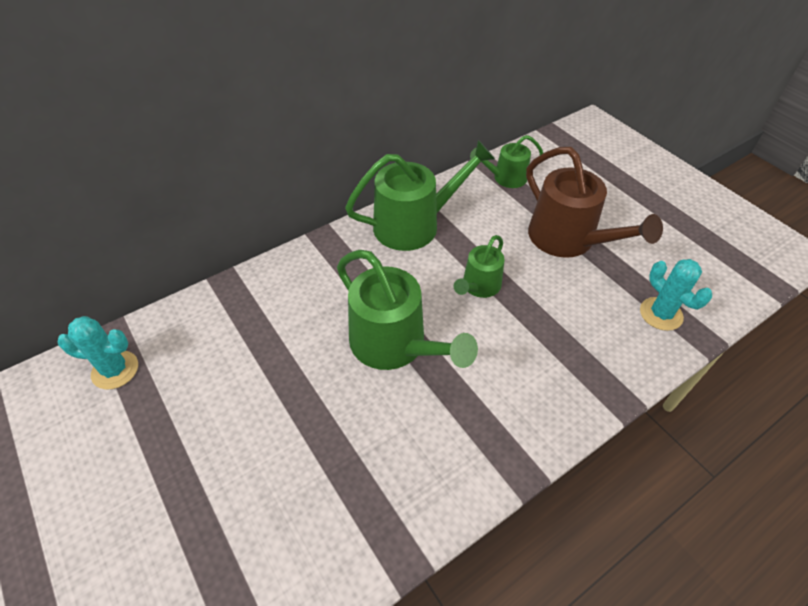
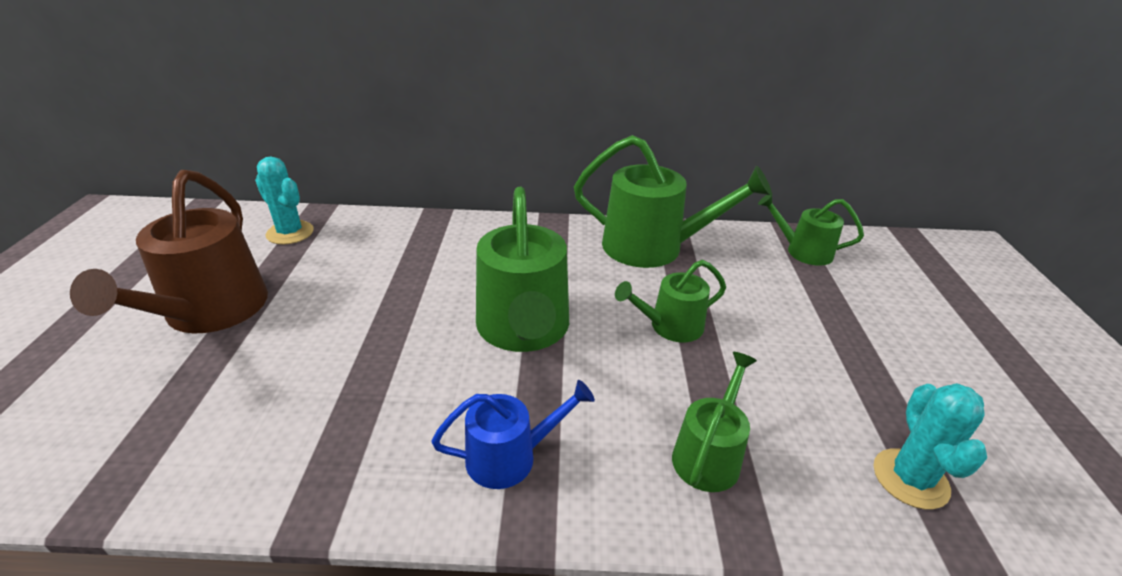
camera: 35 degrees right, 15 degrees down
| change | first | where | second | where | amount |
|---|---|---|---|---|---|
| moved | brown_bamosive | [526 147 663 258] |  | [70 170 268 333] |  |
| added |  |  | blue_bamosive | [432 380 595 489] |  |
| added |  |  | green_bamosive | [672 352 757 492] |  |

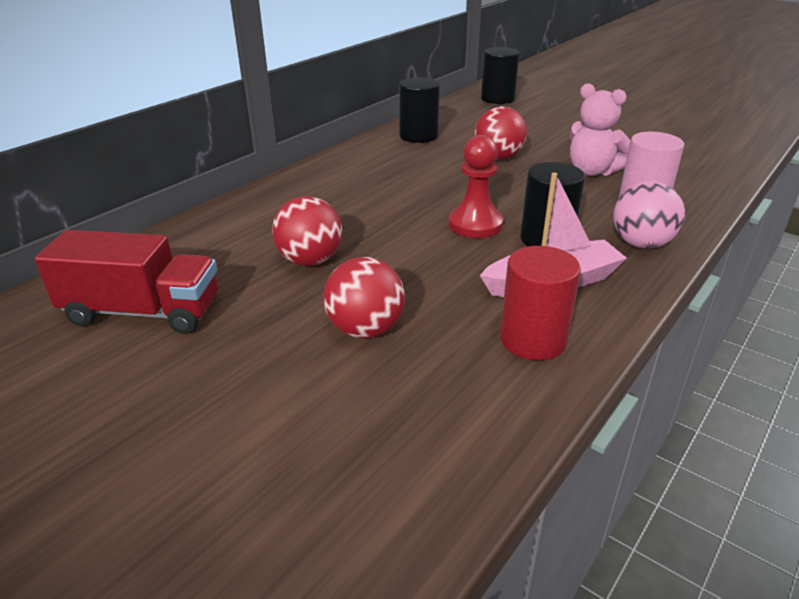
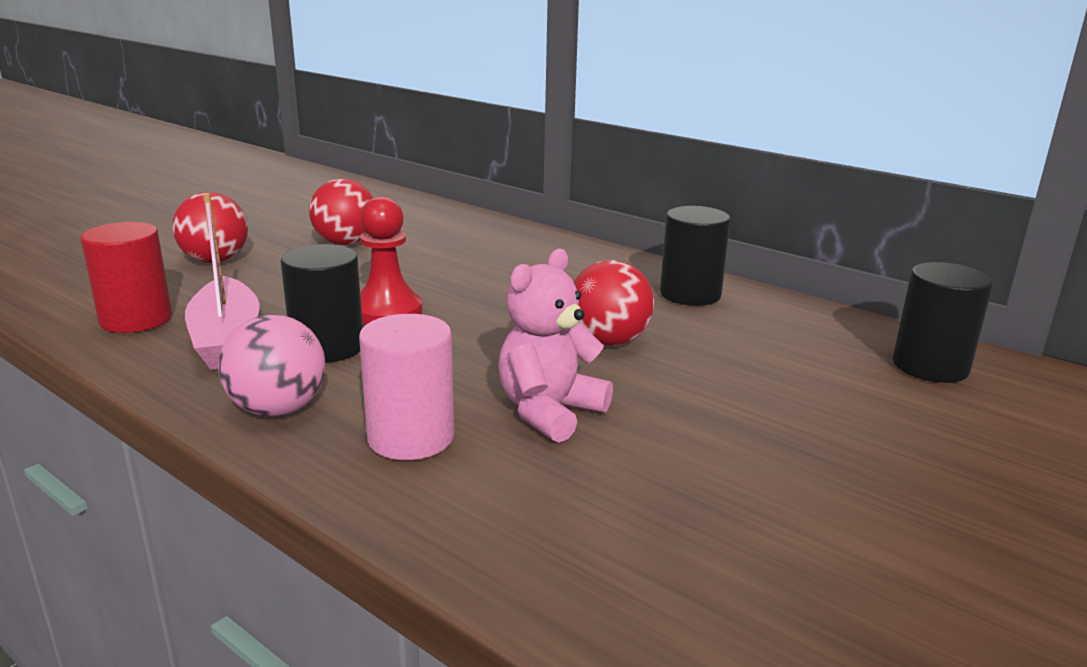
camera: 90 degrees right, 10 degrees down
| change | first | where | second | where | amount |
|---|---|---|---|---|---|
| removed | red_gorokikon | [35 230 218 334] |  |  |  |

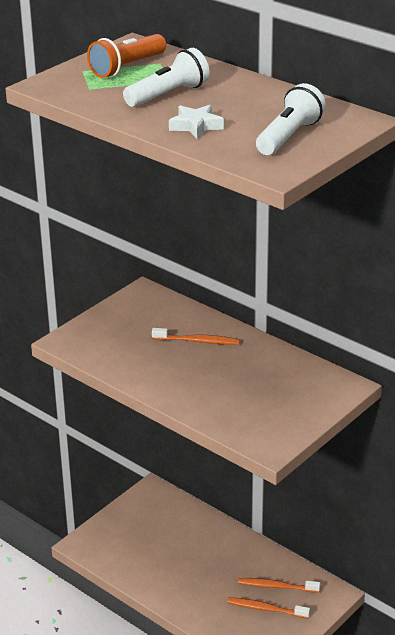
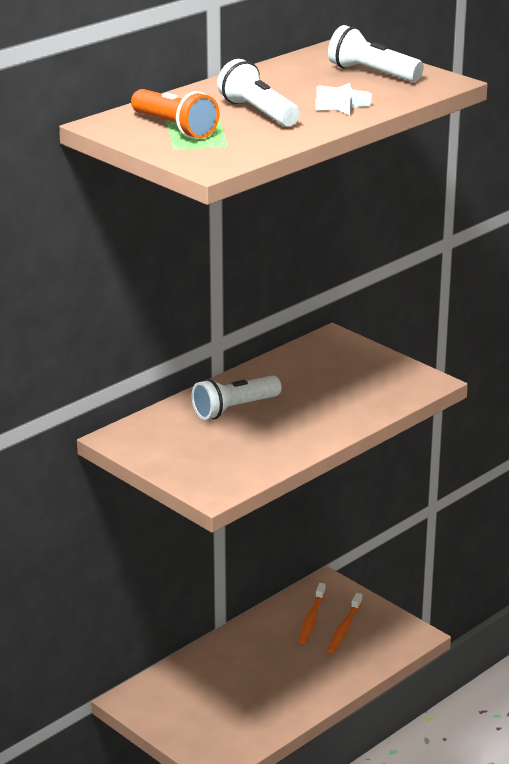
camera: 85 degrees left, 5 degrees down
| change | first | where | second | where | amount |
|---|---|---|---|---|---|
| replaced | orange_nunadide | [152 328 240 345] | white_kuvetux | [192 375 282 420] |  |

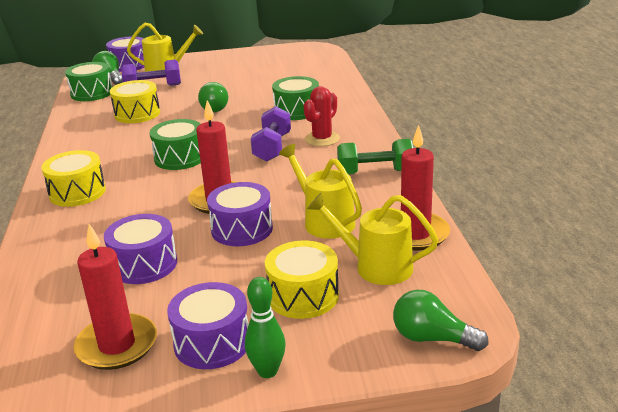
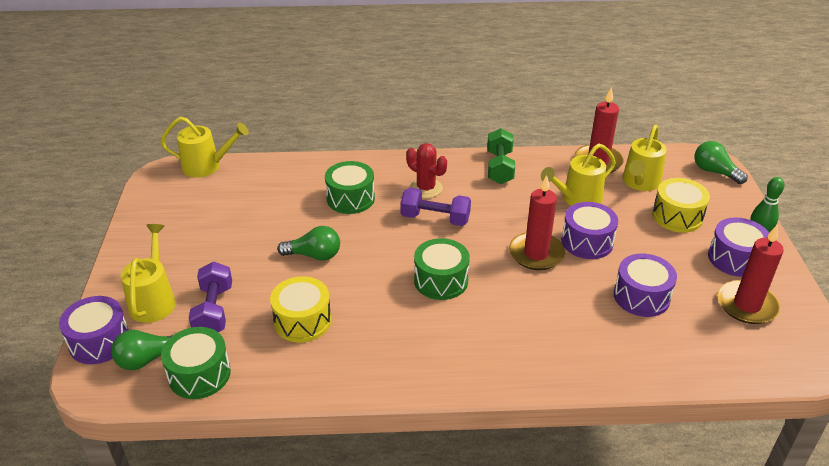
camera: 85 degrees left, 10 degrees up
| change | first | where | second | where | amount |
|---|---|---|---|---|---|
| removed | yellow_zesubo | [41 150 106 207] |  |  |  |
| turned | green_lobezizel | [393 290 489 351] |  | [695 141 747 184] | 105 degrees clockwise |
| added |  |  | yellow_bamosive | [160 117 249 178] |  |

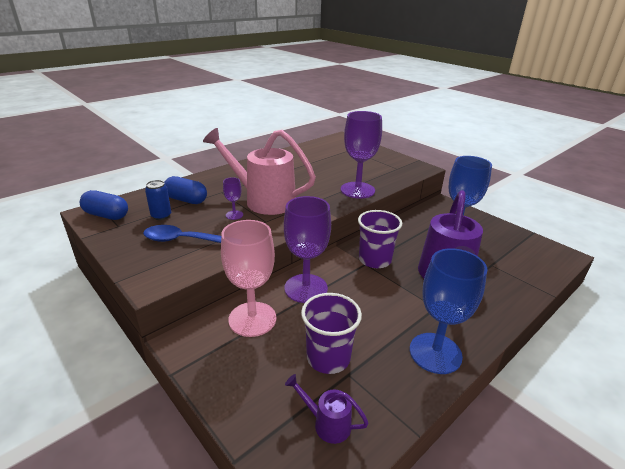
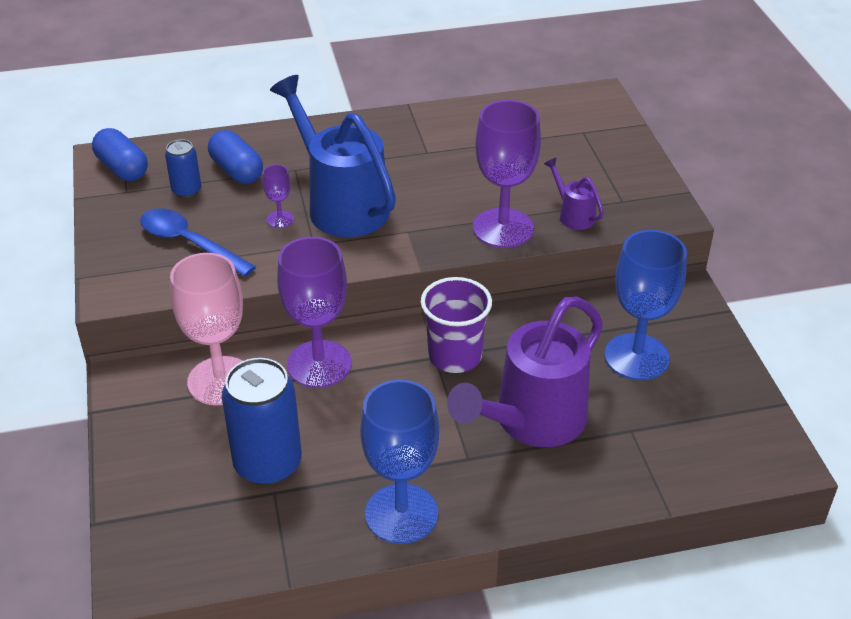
camera: 30 degrees right, 10 degrees up
| change | first | where | second | where | amount |
|---|---|---|---|---|---|
| recoloured | pink_bamosive | [203 128 316 215] | blue_bamosive | [270 75 396 237] |  |
| moved | purple_bamosive | [285 374 369 444] |  | [544 157 604 230] |  |
| replaced | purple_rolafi | [301 293 362 374] | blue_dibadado | [221 358 302 486] |  |

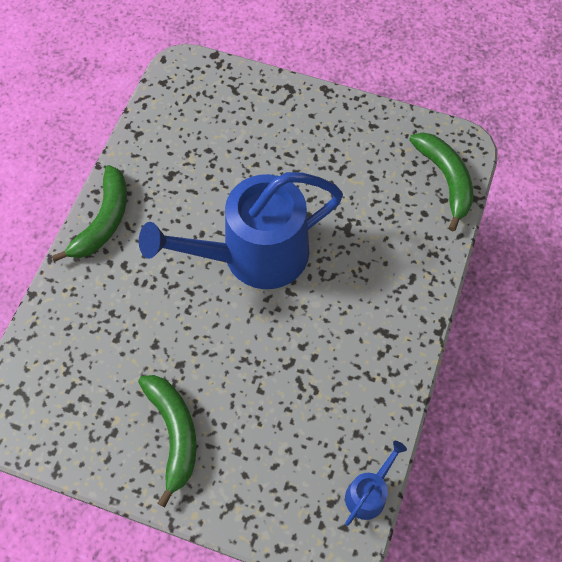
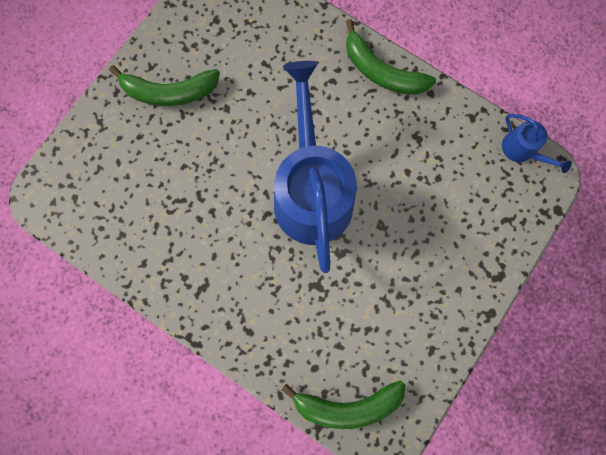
camera: 105 degrees right, 15 degrees up
| change | first | where | second | where | amount |
|---|---|---|---|---|---|
| moved | blue_bamosive | [345 441 407 526] |  | [502 114 572 173] |  |

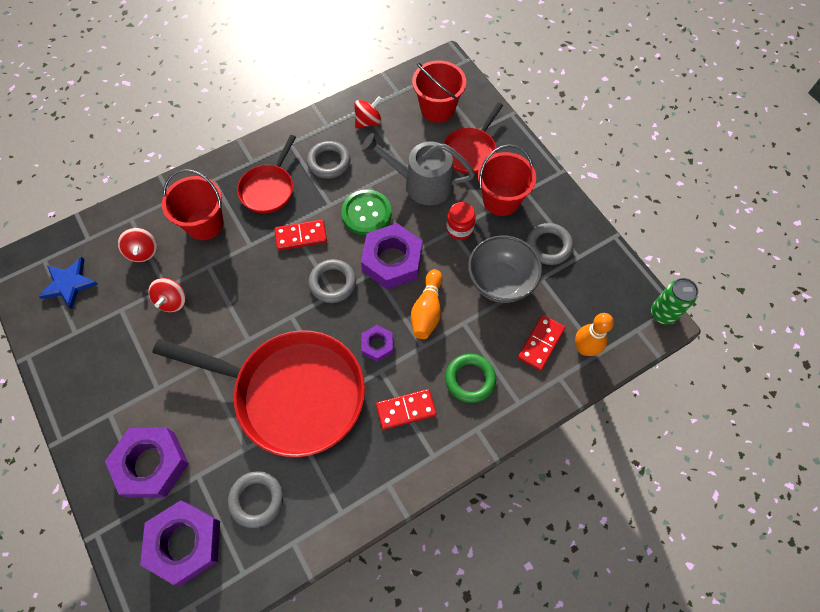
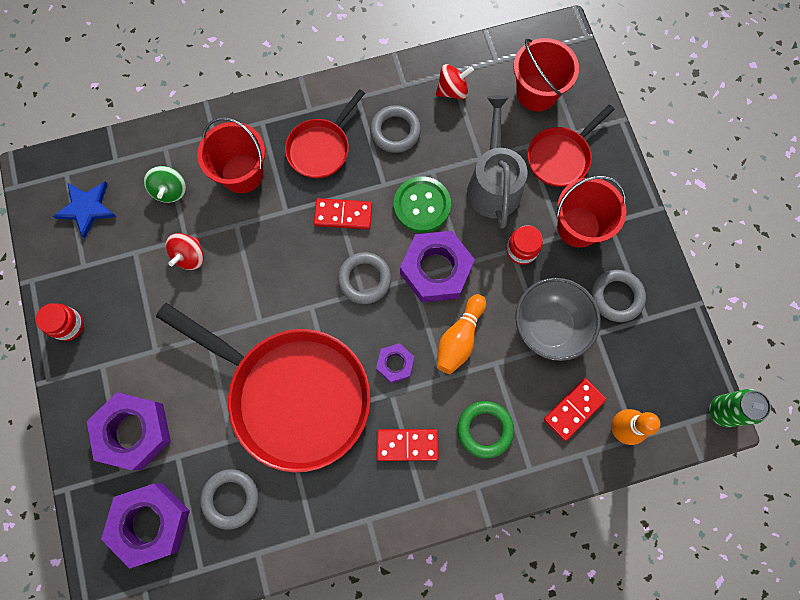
camera: 15 degrees right, 10 degrees up
| change | first | where | second | where | amount |
|---|---|---|---|---|---|
| recoloured | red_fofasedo | [118 228 157 262] | green_fofasedo | [144 166 186 203] |  |
| turned | grey_bamosive | [362 133 475 205] |  | [467 95 528 229] | 60 degrees clockwise |
| added |  |  | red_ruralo | [36 303 84 341] |  |

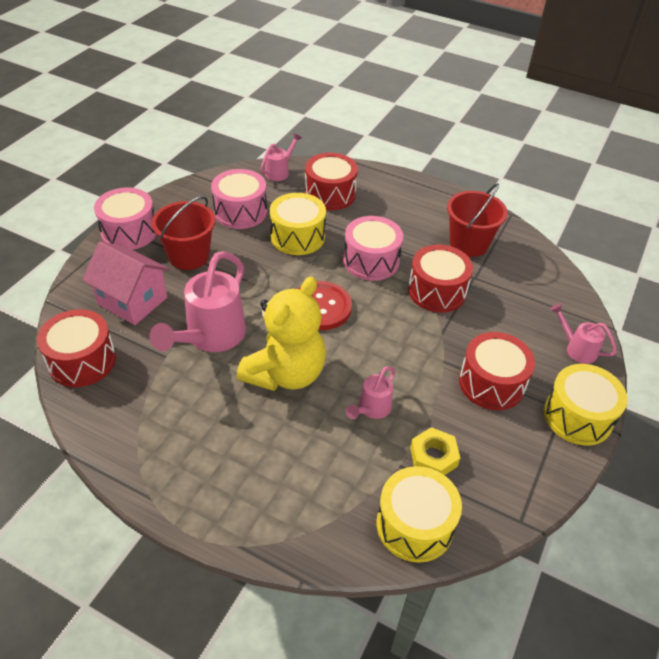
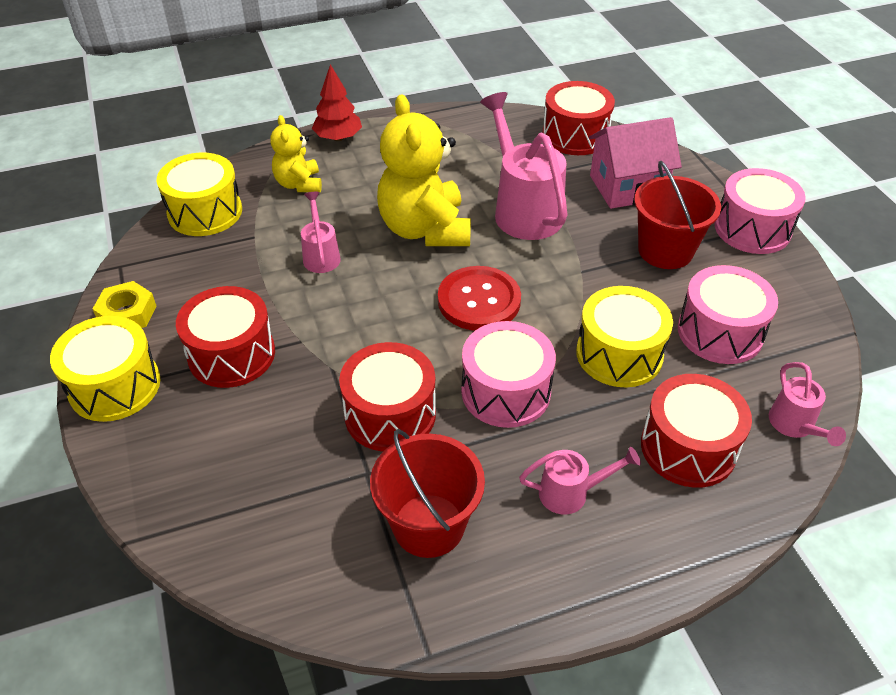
camera: 135 degrees right, 0 degrees up
| change | first | where | second | where | amount |
|---|---|---|---|---|---|
| moved | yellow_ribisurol | [410 427 460 475] |  | [93 281 157 328] |  |
| moved | pink_bamosive | [550 303 617 364] |  | [519 447 641 515] |  |
| added |  |  | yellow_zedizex | [270 115 322 192] |  |
| added |  |  | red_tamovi | [312 64 362 141] |  |

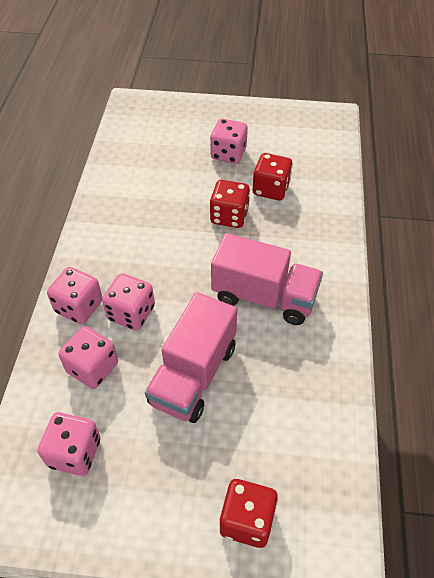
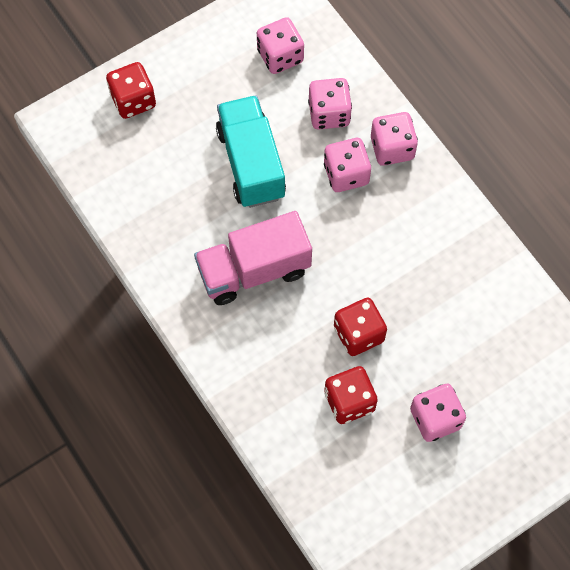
camera: 140 degrees right, 15 degrees up
| change | first | where | second | where | amount |
|---|---|---|---|---|---|
| recoloured | pink_gorokikon | [145 292 237 423] | turquoise_gorokikon | [216 95 286 208] |  |

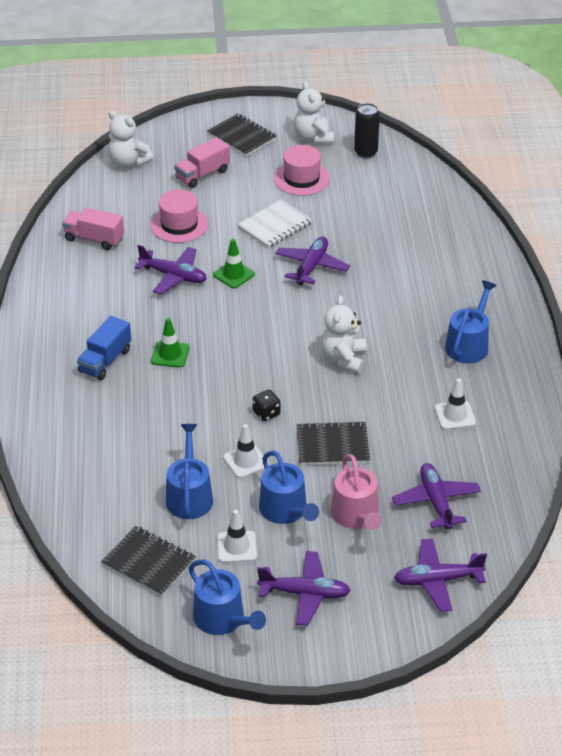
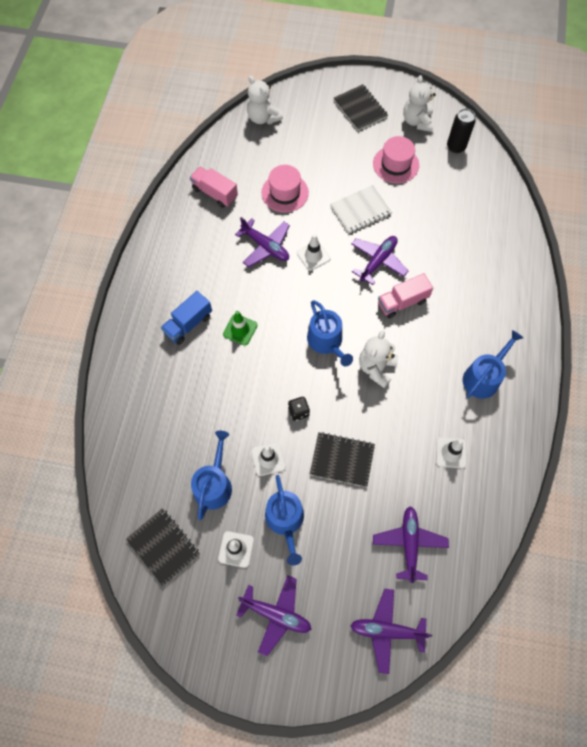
camera: 15 degrees right, 25 degrees up
| change | first | where | second | where | amount |
|---|---|---|---|---|---|
| moved | pink_gorokikon | [174 137 230 188] |  | [378 273 433 318] |  |
| moved | blue_bamosive | [189 559 266 635] |  | [307 300 353 366] |  |
| recoloured | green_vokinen | [213 239 255 288] | white_vokinen | [297 234 330 271] |  |
| removed | pink_bamosive | [331 454 382 530] |  |  |  |

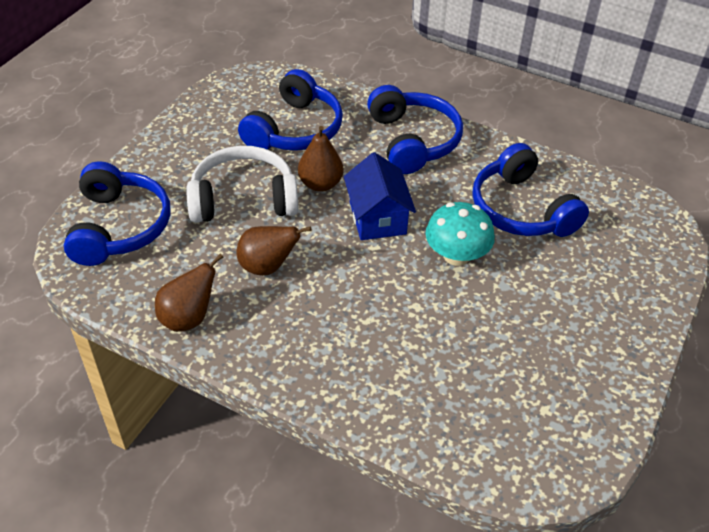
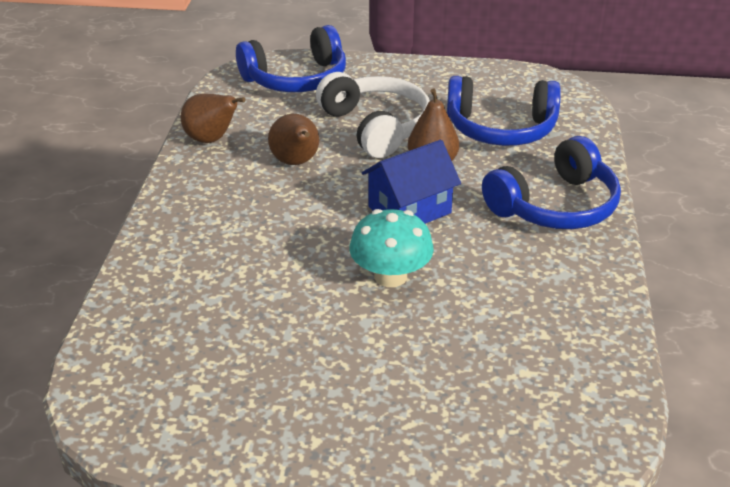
camera: 70 degrees right, 10 degrees down
| change | first | where | second | where | amount |
|---|---|---|---|---|---|
| removed | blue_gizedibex | [472 143 589 237] |  |  |  |

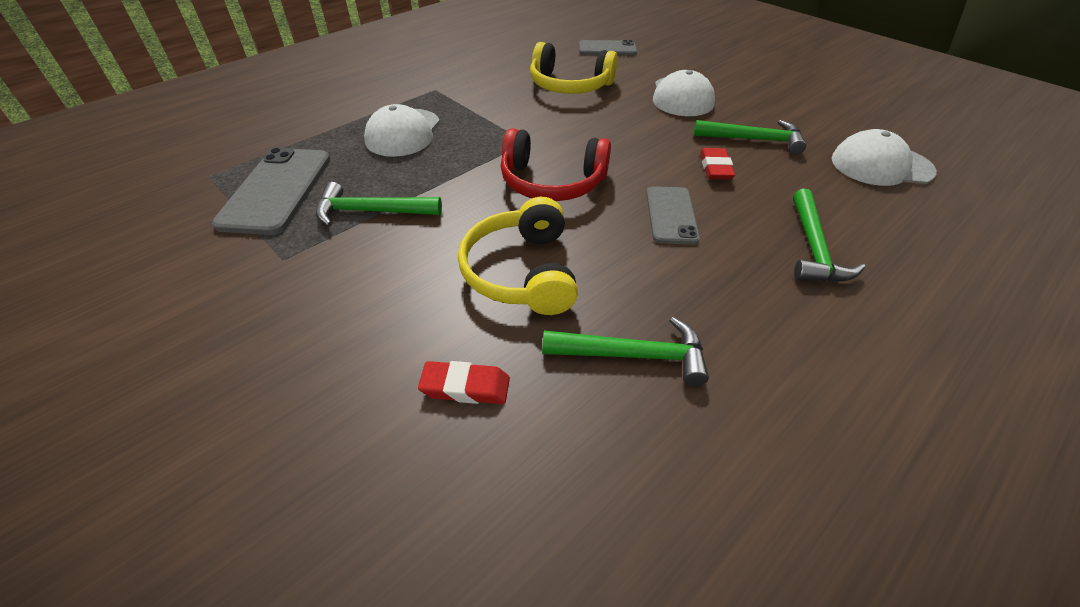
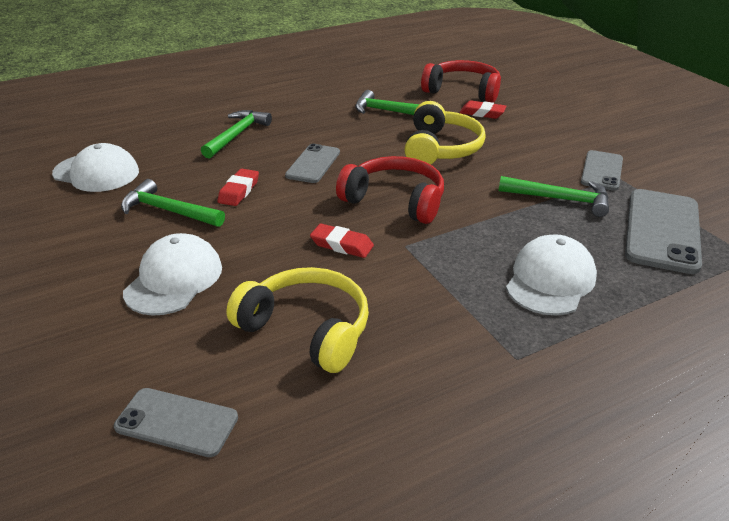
camera: 165 degrees left, 10 degrees down
| change | first | where | second | where | amount |
|---|---|---|---|---|---|
| added |  |  | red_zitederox | [310 224 374 258] |  |
| added |  |  | red_gizedibex | [421 60 501 103] |  |
| added |  |  | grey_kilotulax | [581 150 623 191] |  |

